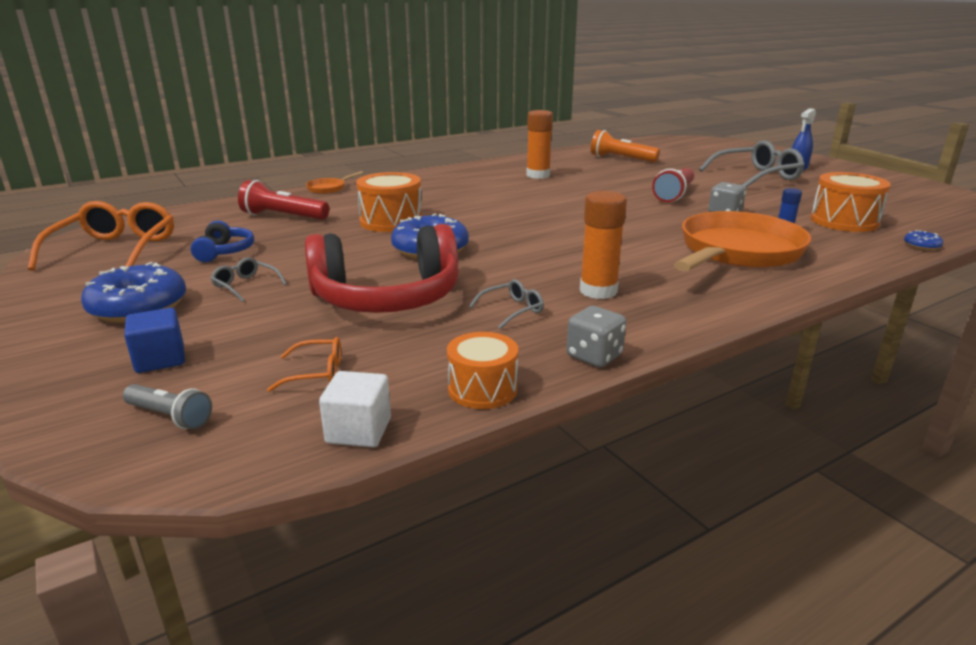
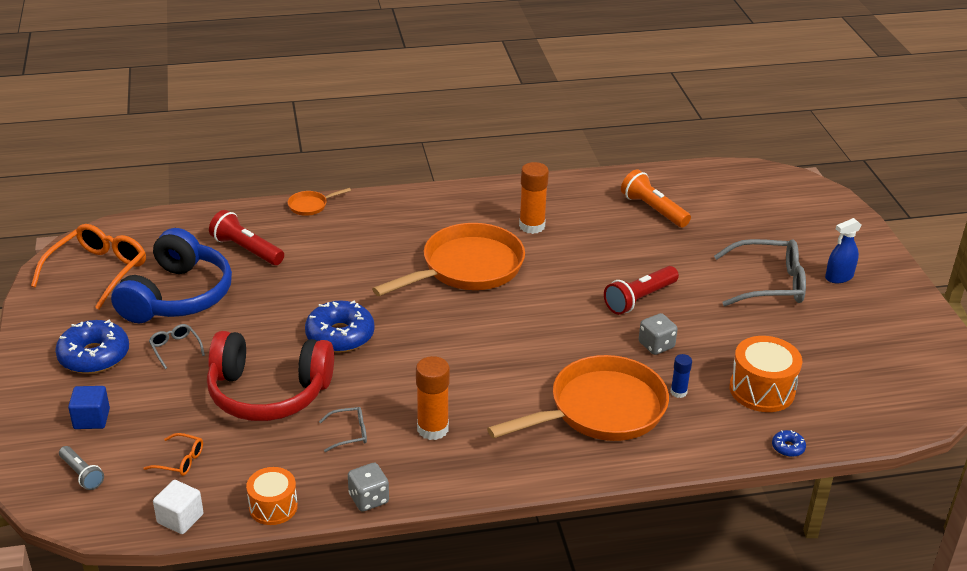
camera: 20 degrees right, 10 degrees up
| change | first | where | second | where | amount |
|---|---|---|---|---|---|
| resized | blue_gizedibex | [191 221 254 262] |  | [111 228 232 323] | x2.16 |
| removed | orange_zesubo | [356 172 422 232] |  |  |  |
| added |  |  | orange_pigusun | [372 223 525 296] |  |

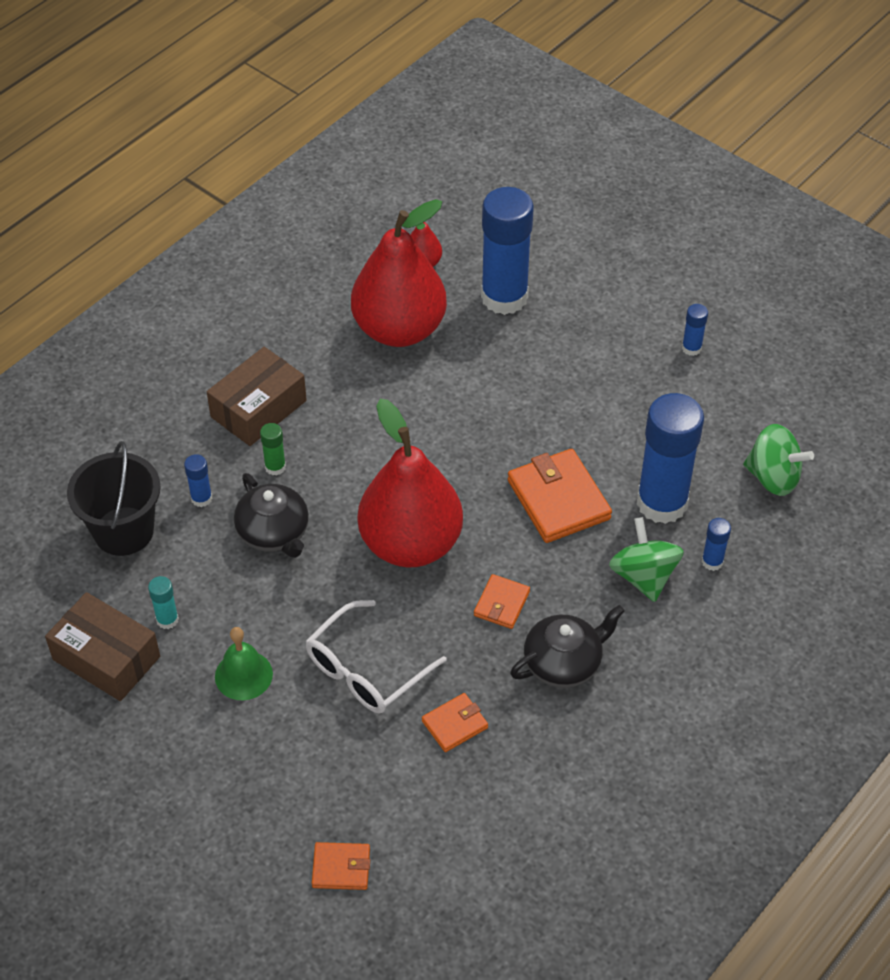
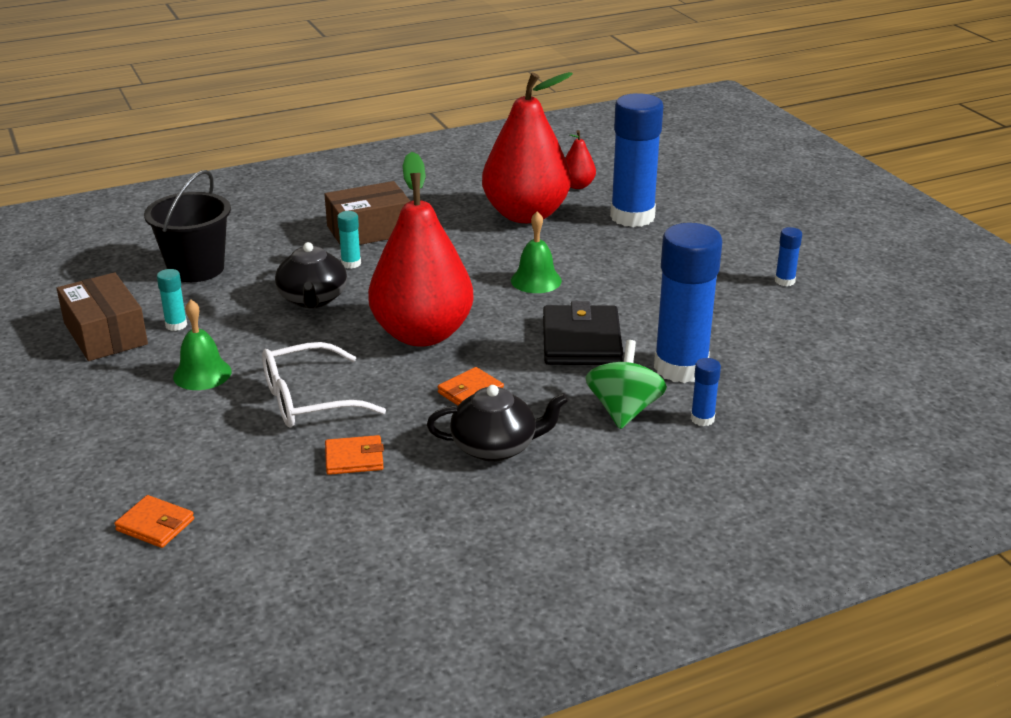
camera: 25 degrees right, 20 degrees down
| change | first | where | second | where | amount |
|---|---|---|---|---|---|
| removed | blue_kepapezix | [184 454 212 507] |  |  |  |
| recoloured | green_kepapezix | [260 423 286 476] | turquoise_kepapezix | [337 211 361 269] |  |
| recoloured | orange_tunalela | [508 449 612 543] | black_tunalela | [543 301 623 365] |  |
| removed | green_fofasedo | [743 424 814 496] |  |  |  |
| added |  |  | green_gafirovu | [511 211 562 293] |  |

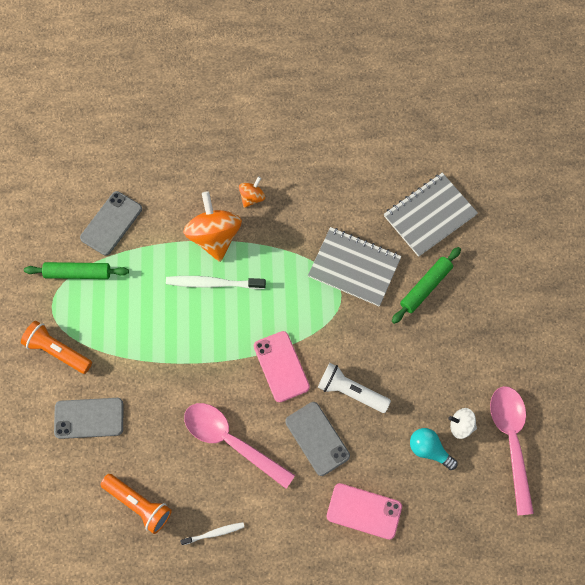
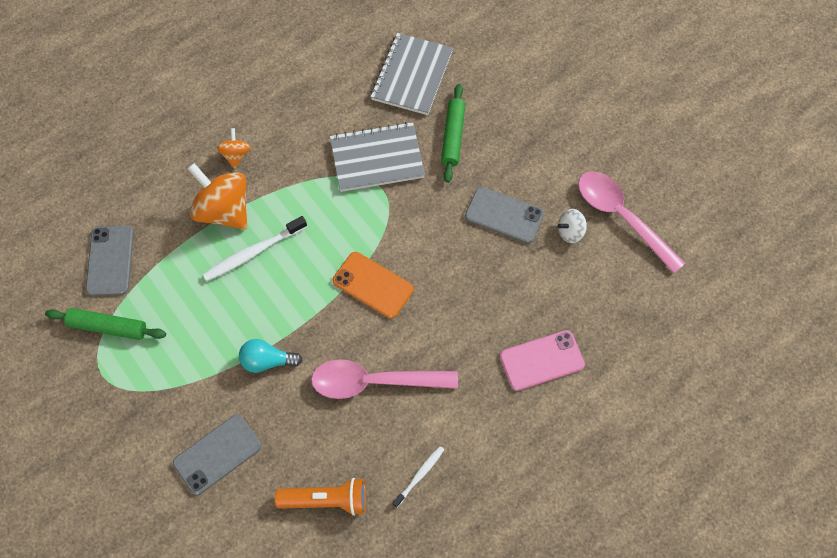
camera: 35 degrees left, 5 degrees down
| change | first | where | second | where | amount |
|---|---|---|---|---|---|
| removed | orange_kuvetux | [21 321 92 374] |  |  |  |
| turned | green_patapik | [24 262 129 279] |  | [45 308 166 340] | 45 degrees clockwise |
| recoloured | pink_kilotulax | [254 331 310 402] | orange_kilotulax | [332 252 414 319] |  |
| moved | grey_kilotulax | [285 402 350 476] |  | [465 187 544 243] |  |
| removed | white_kuvetux | [318 363 391 413] |  |  |  |
| moved | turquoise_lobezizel | [410 428 457 470] |  | [239 339 302 373] |  |

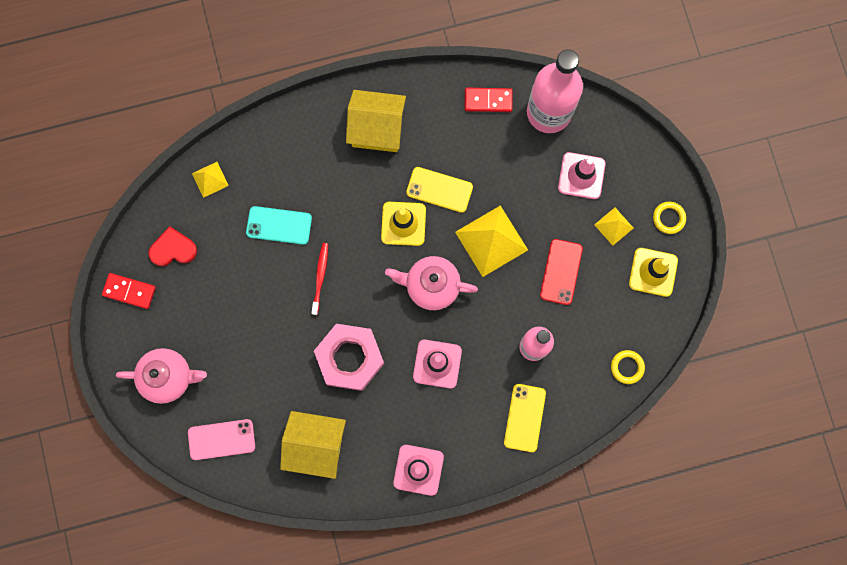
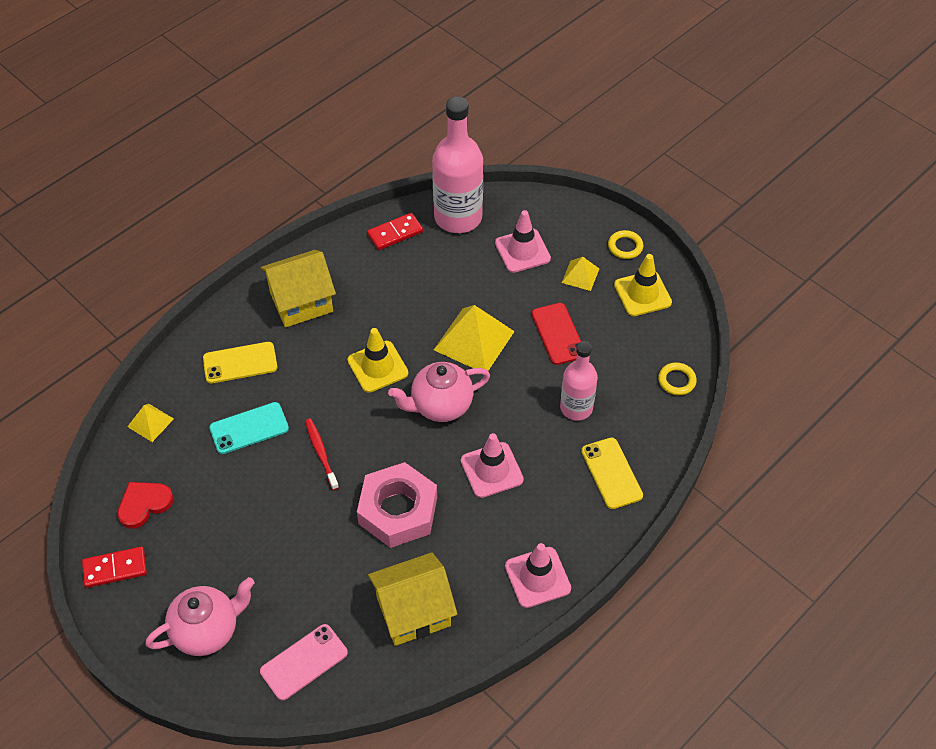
camera: 30 degrees left, 25 degrees down
| change | first | where | second | where | amount |
|---|---|---|---|---|---|
| moved | yellow_kilotulax | [406 167 473 213] |  | [203 342 277 384] |  |

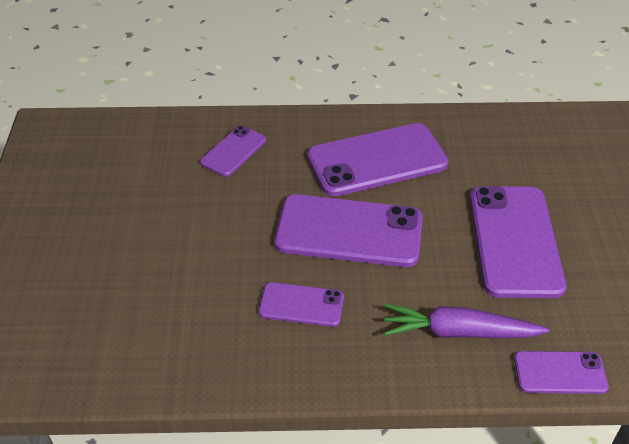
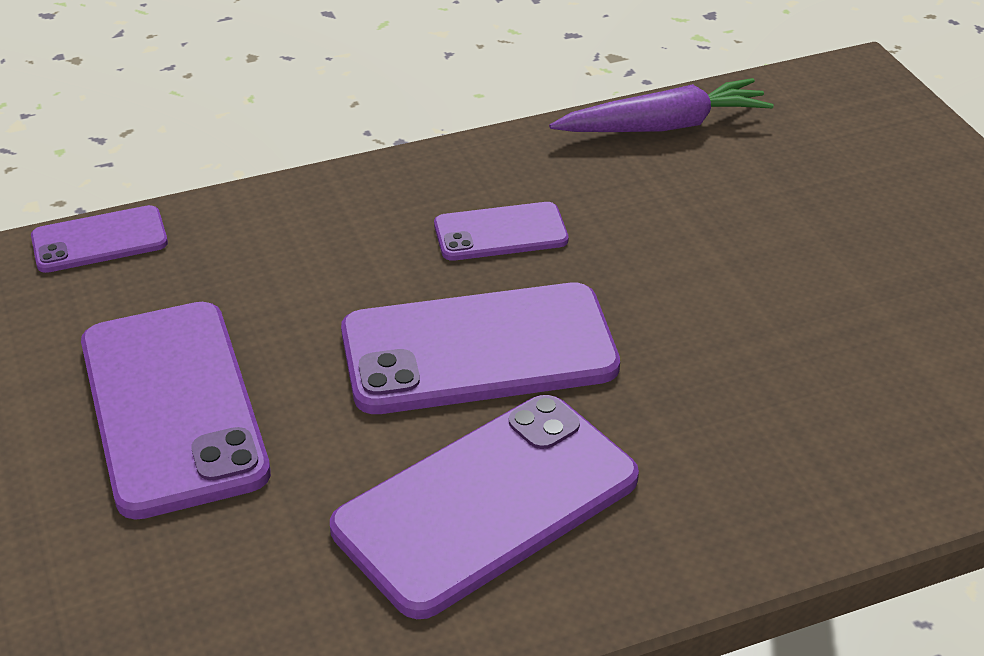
camera: 160 degrees right, 5 degrees down
| change | first | where | second | where | amount |
|---|---|---|---|---|---|
| removed | purple_kilotulax | [200 126 266 177] |  |  |  |
| moved | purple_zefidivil | [384 304 550 338] |  | [549 78 774 132] |  |

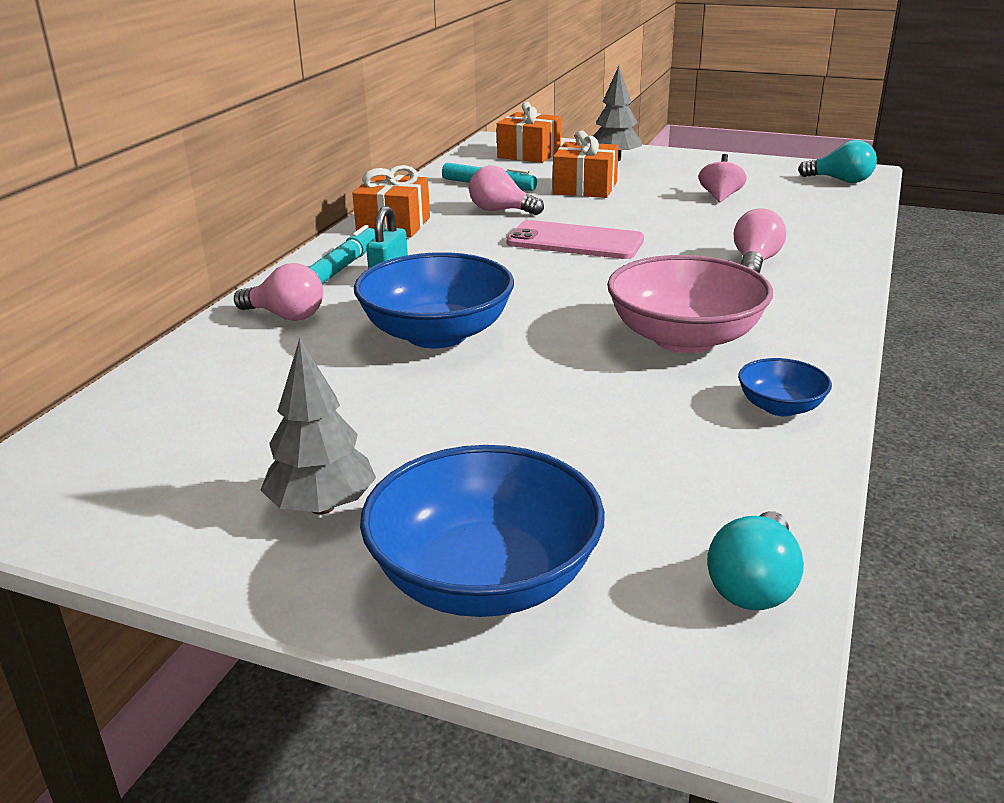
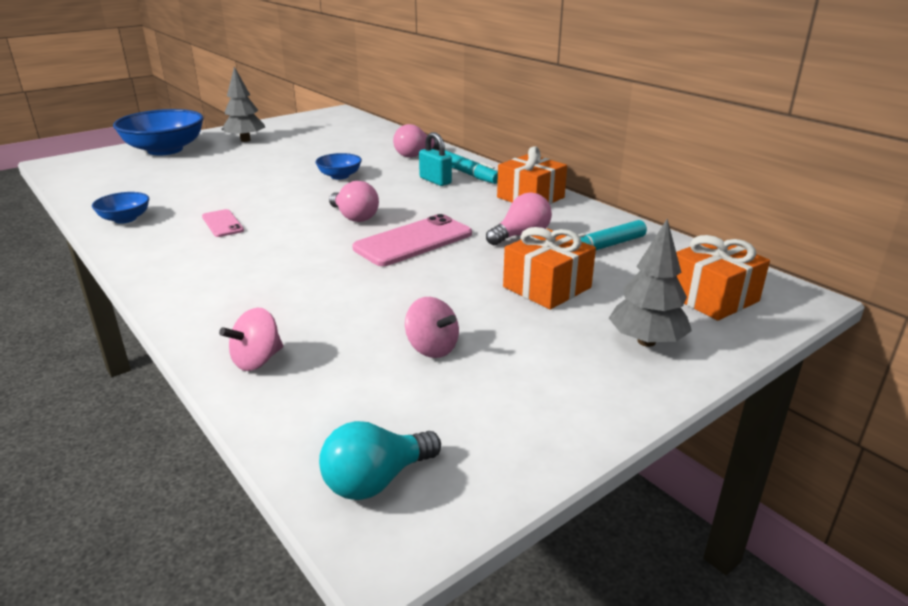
camera: 120 degrees right, 0 degrees up
| change | first | where | second | where | amount |
|---|---|---|---|---|---|
| resized | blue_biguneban | [354 252 514 348] |  | [315 153 362 179] | x0.49 |
| replaced | pink_biguneban | [607 255 773 353] | pink_kilotulax | [202 209 244 237] |  |
| removed | turquoise_lobezizel | [707 511 804 610] |  |  |  |
| moved | pink_lobezizel | [734 209 786 273] |  | [329 181 379 222] |  |
| added |  |  | pink_fofasedo | [219 308 283 371] |  |

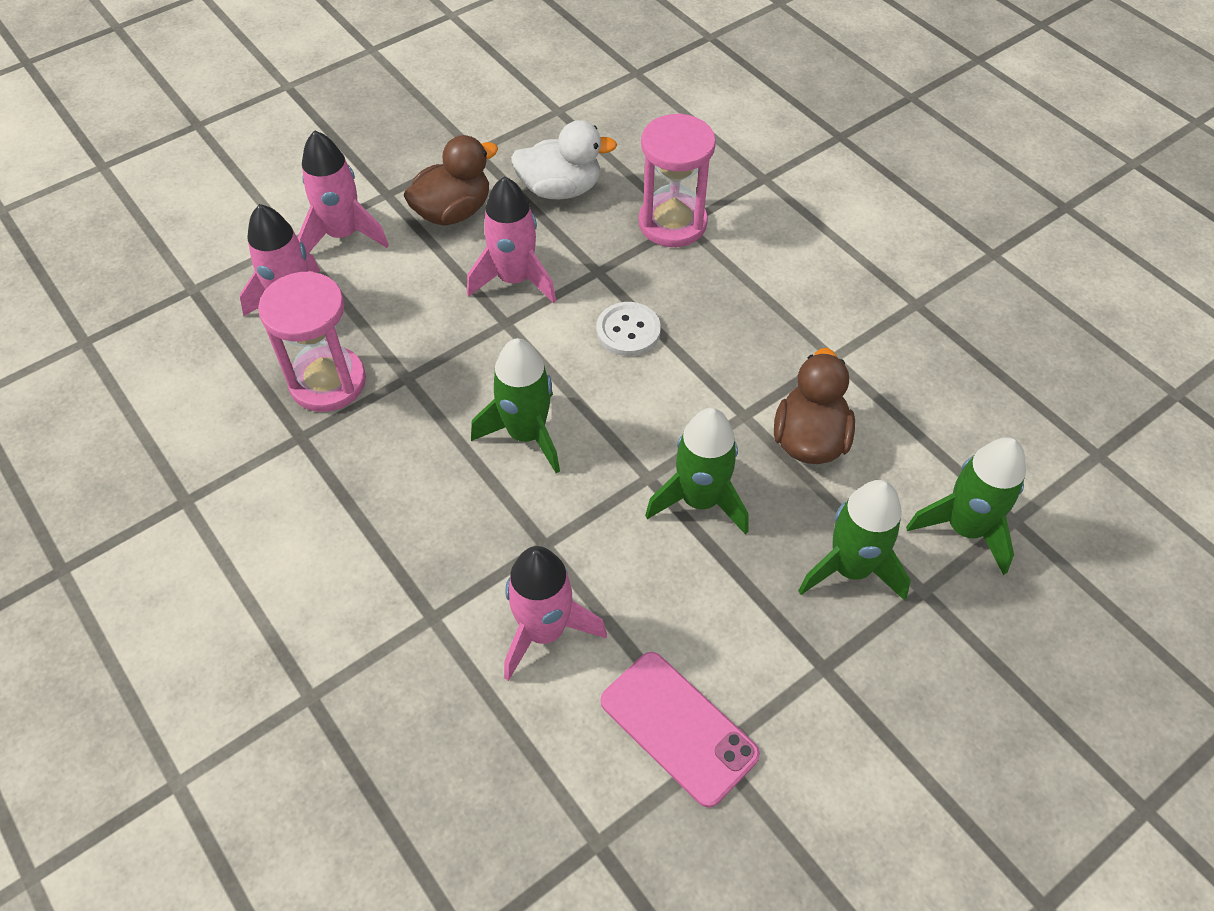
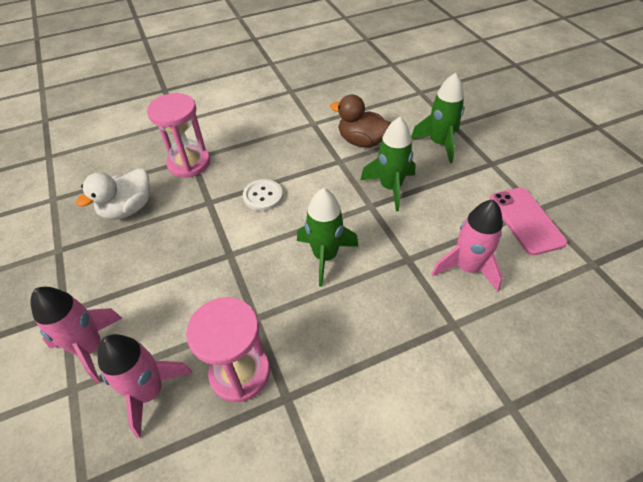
camera: 75 degrees left, 5 degrees down
| change | first | where | second | where | amount |
|---|---|---|---|---|---|
| removed | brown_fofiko | [404 135 498 226] |  |  |  |
| removed | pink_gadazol | [467 176 556 303] |  |  |  |
| turned | white_fofiko | [511 120 617 200] |  | [76 168 150 220] | 150 degrees counterclockwise |
| turned | pink_kilotulax | [601 652 760 808] |  | [490 187 567 255] | 75 degrees counterclockwise |
| removed | green_gadazol | [906 437 1026 575] |  |  |  |

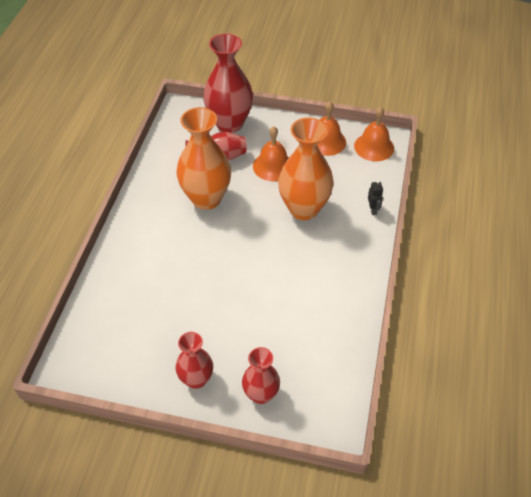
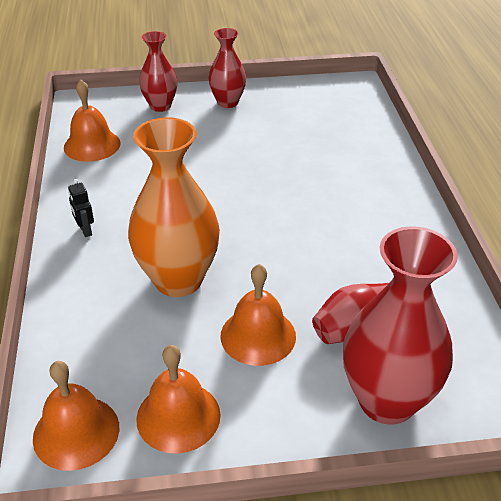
camera: 160 degrees right, 10 degrees down
| change | first | where | second | where | amount |
|---|---|---|---|---|---|
| removed | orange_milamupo | [176 107 231 210] |  |  |  |
| moved | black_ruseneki | [368 180 383 215] |  | [68 179 94 237] |  |
| added |  |  | orange_gafirovu | [64 80 121 162] |  |

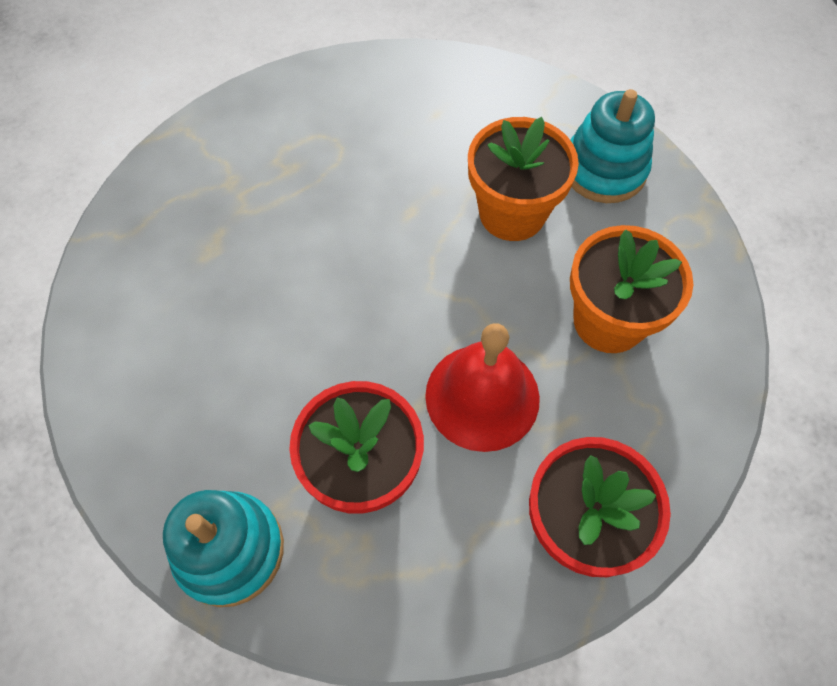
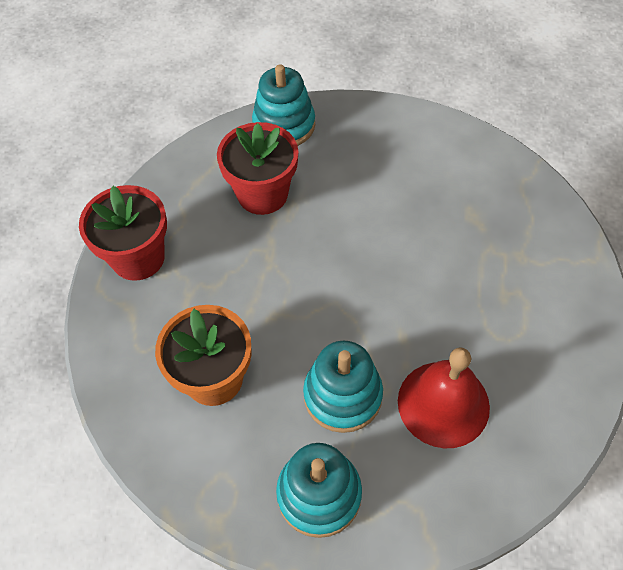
camera: 135 degrees right, 5 degrees down
| change | first | where | second | where | amount |
|---|---|---|---|---|---|
| moved | red_gafirovu | [425 323 540 452] |  | [398 348 490 448] |  |
| replaced | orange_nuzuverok | [468 117 579 241] | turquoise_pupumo | [303 341 383 433] |  |

